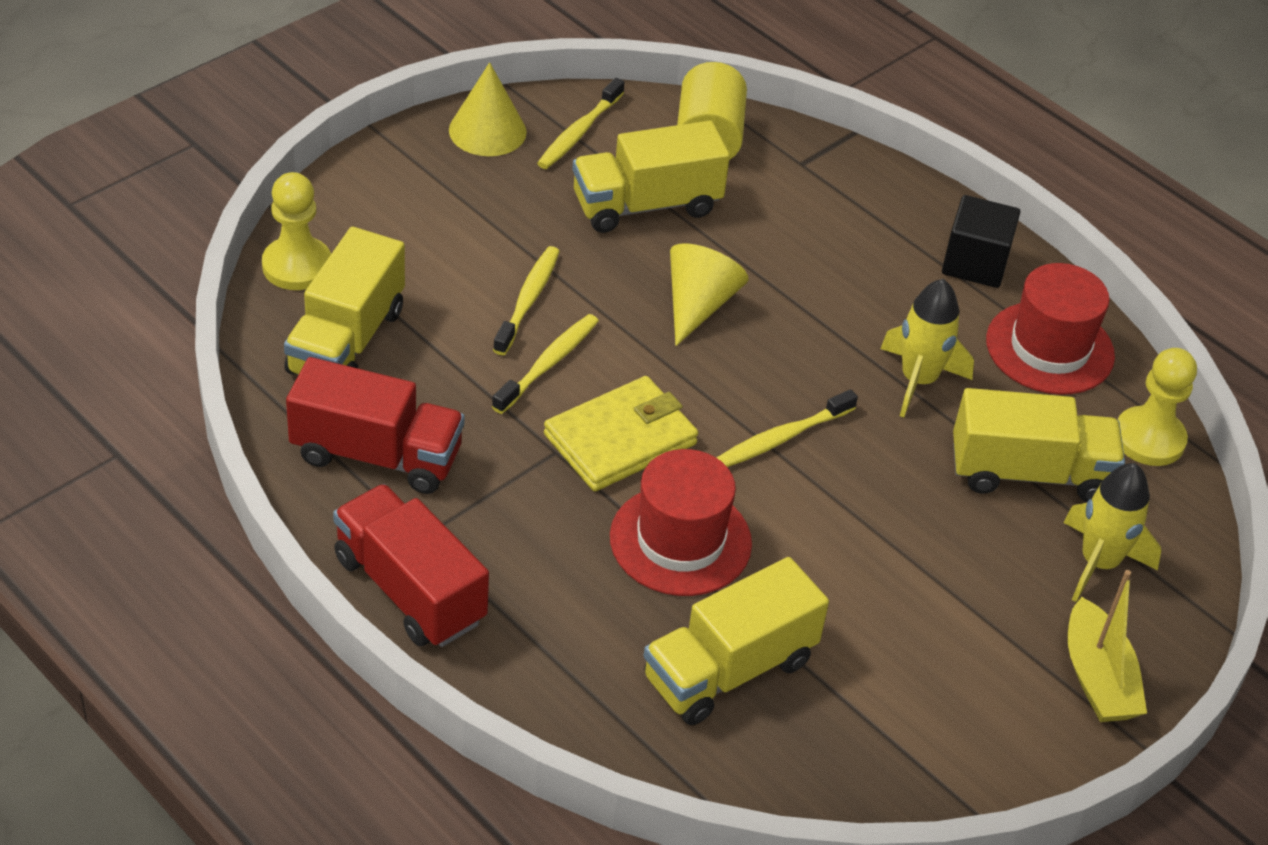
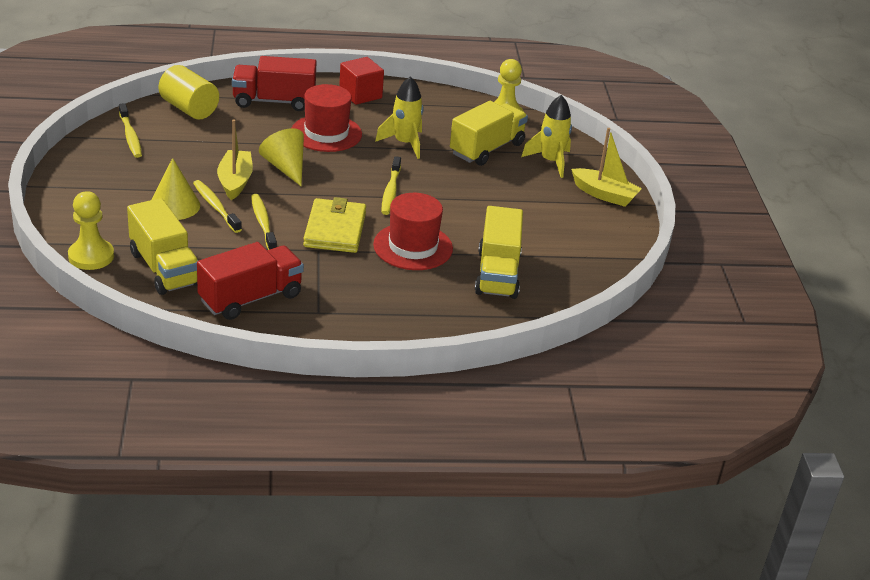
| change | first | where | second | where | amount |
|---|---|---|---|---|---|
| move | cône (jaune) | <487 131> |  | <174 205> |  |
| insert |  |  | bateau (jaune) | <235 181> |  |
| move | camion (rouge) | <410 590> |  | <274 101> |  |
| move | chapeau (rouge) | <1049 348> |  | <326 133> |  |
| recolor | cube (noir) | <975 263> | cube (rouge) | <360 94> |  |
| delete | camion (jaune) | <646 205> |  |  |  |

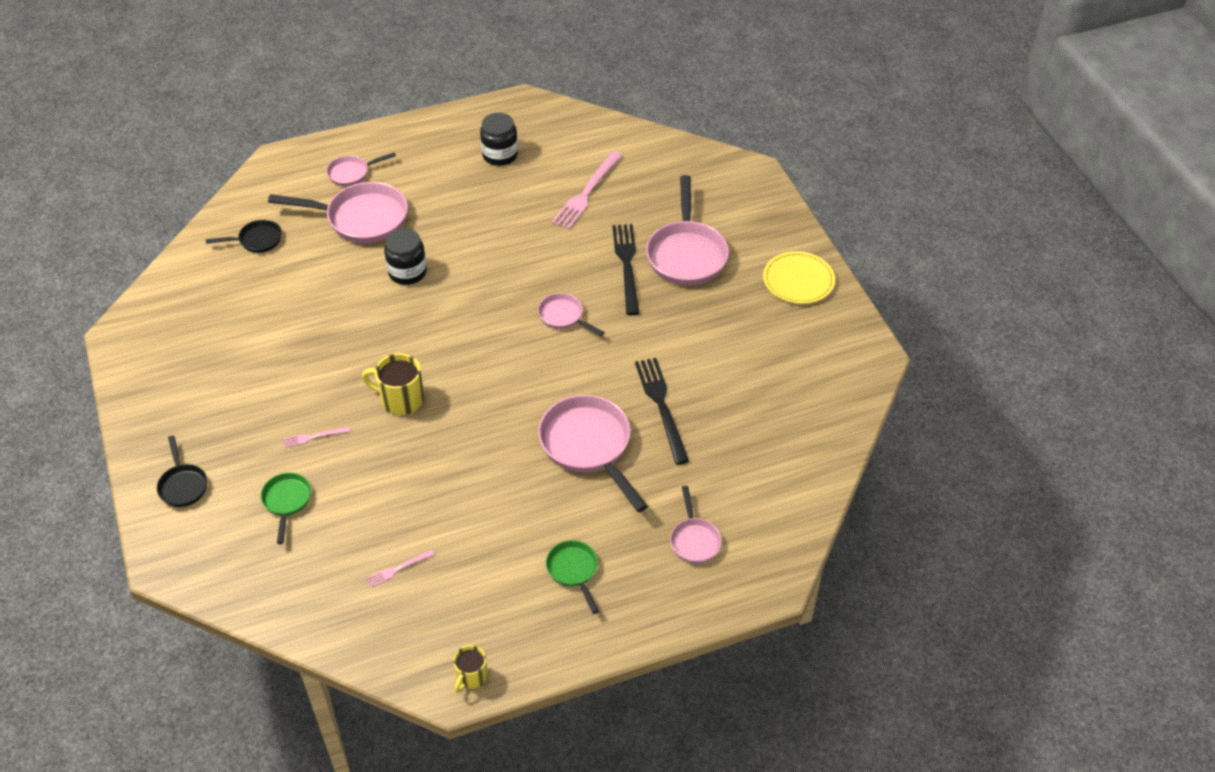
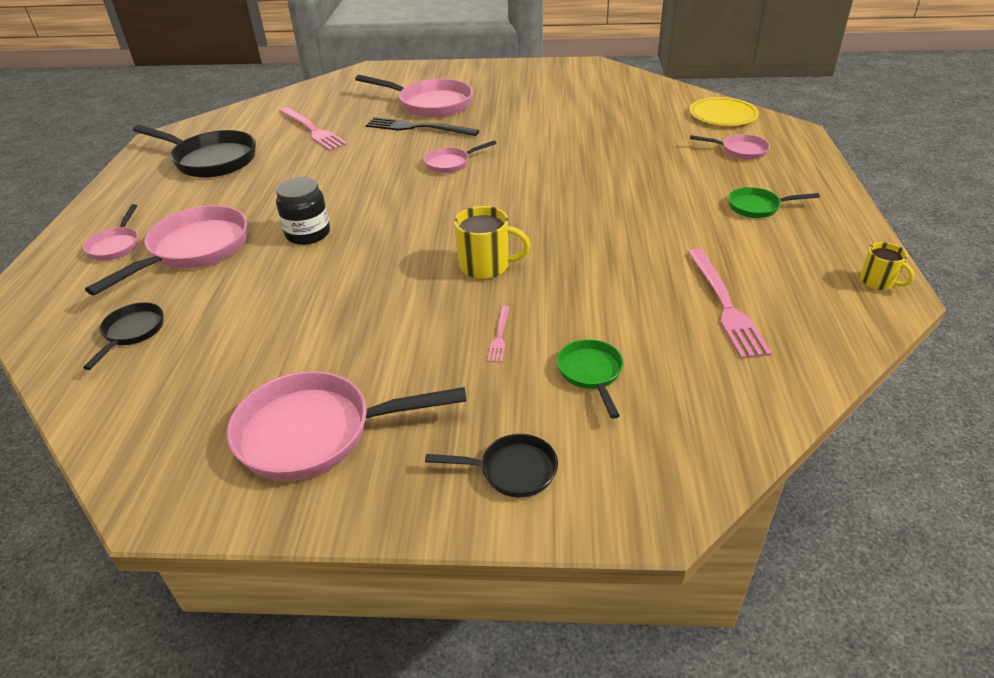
| change | first | where | second | where | amount |
|---|---|---|---|---|---|
| replace | bocal (noir) | <500 155> | poêle (noir) | <211 160> |  |
| move | poêle (rose) | <588 446> |  | <316 433> |  |
| rotate | tasse (jaune) | <401 399> |  | <486 266> | 120 degrees counterclockwise |
| rotate | poêle (vert) | <287 502> |  | <591 373> | 60 degrees clockwise |
| resize | fourchette (rose) | <398 569> |  | <725 305> | x2.10 |
| move | assiette (jaune) | <798 280> |  | <723 115> |  |
| delete | fourchette (noir) | <661 406> |  |  |  |

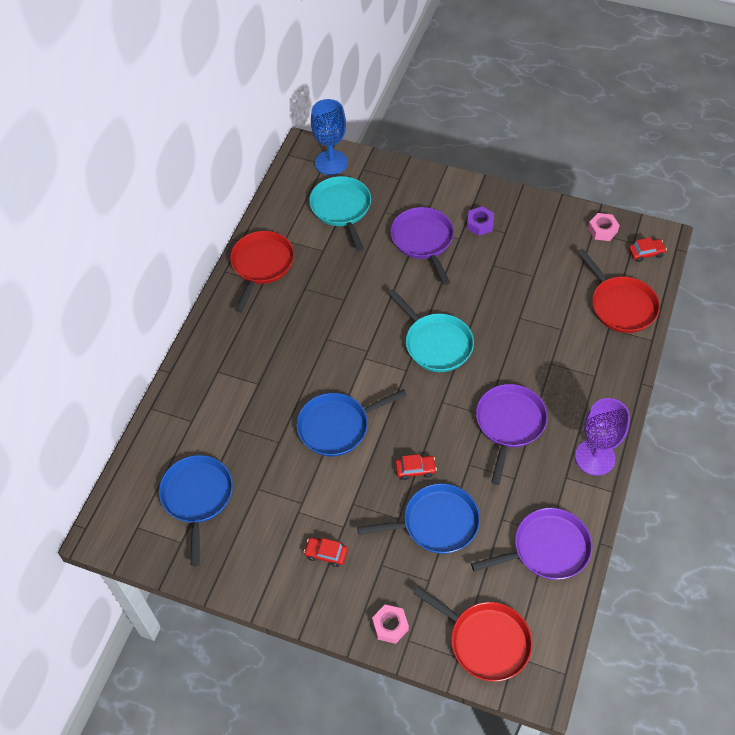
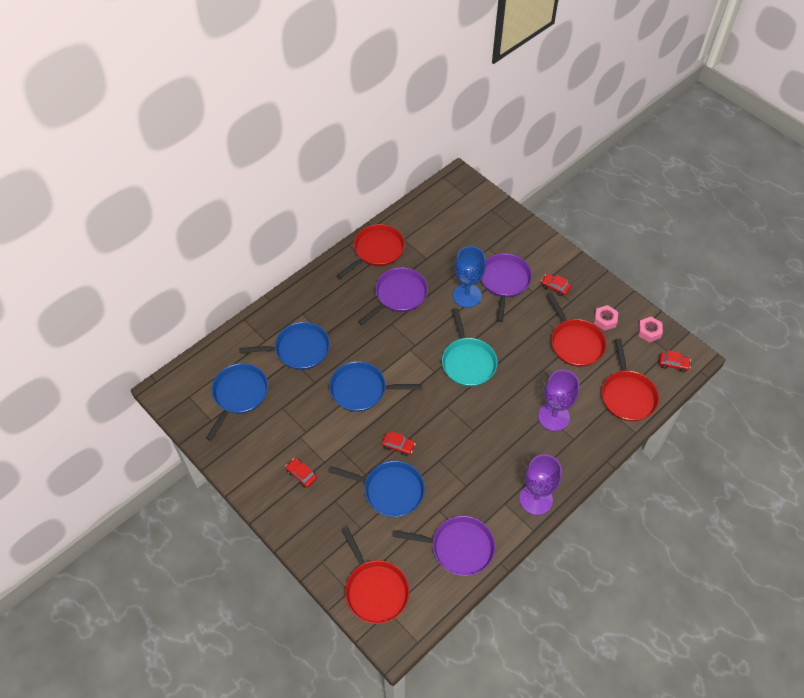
| change | first | where | second | where | amount |
|---|---|---|---|---|---|
| insert |  |  | poêle (bleu) | <299 349> |  |
| move | poêle (violet) | <509 423> |  | <399 295> |  |
| move | verre à pied (bleu) | <331 162> |  | <467 295> |  |
| insert |  |  | verre à pied (violet) | <553 417> |  |
| replace | écrou (violet) | <480 224> | voiture (rouge) | <555 287> |  |
| insert |  |  | poêle (rouge) | <575 343> |  |
| move | écrou (rose) | <390 626> |  | <605 320> |  |
| delete | poêle (turquoise) | <341 208> |  |  |  |

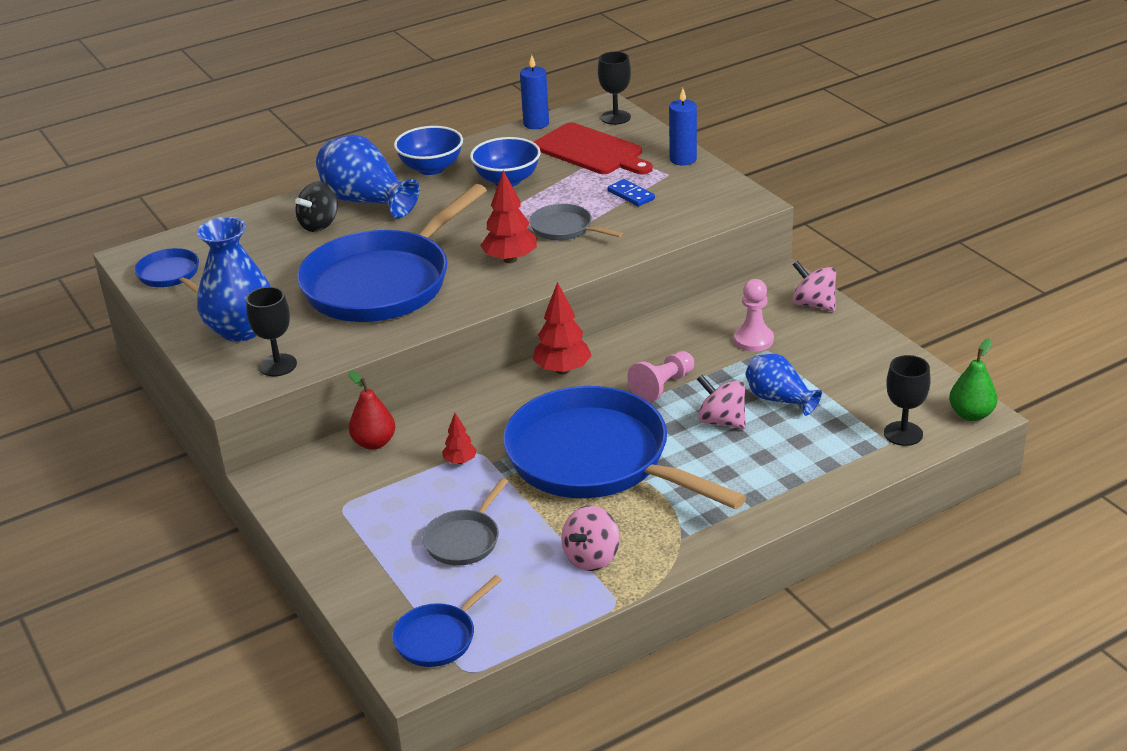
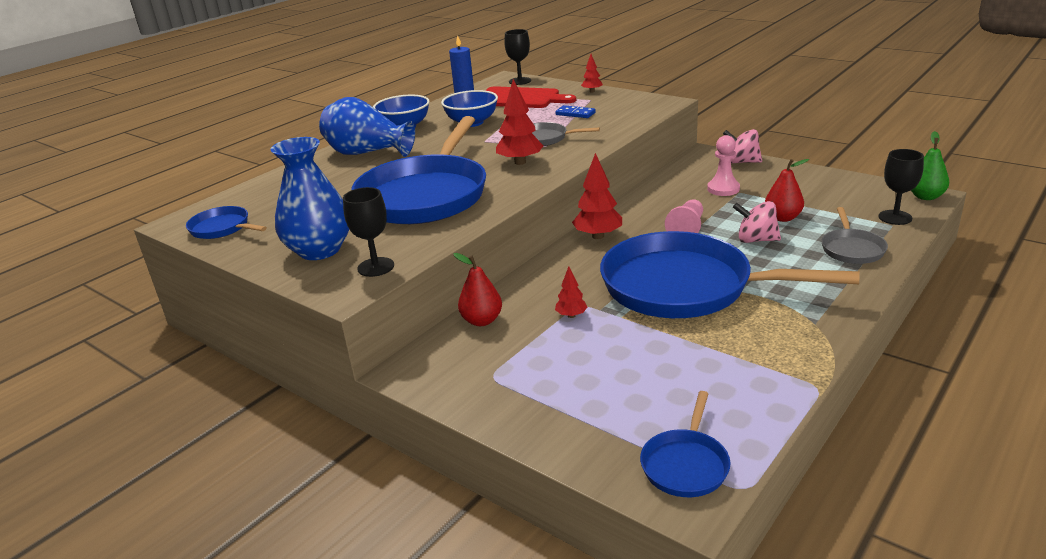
| change | first | where | second | where | amount |
|---|---|---|---|---|---|
| replace | bougie (bleu) | <683 159> | arbre (rouge) | <592 91> |  |
| replace | vase (bleu) | <779 399> | poire (rouge) | <782 218> |  |
| move | poêle (gris) | <464 540> |  | <851 249> |  |
| delete | toupie (noir) | <319 224> |  |  |  |
| delete | toupie (rose) | <591 557> |  |  |  |

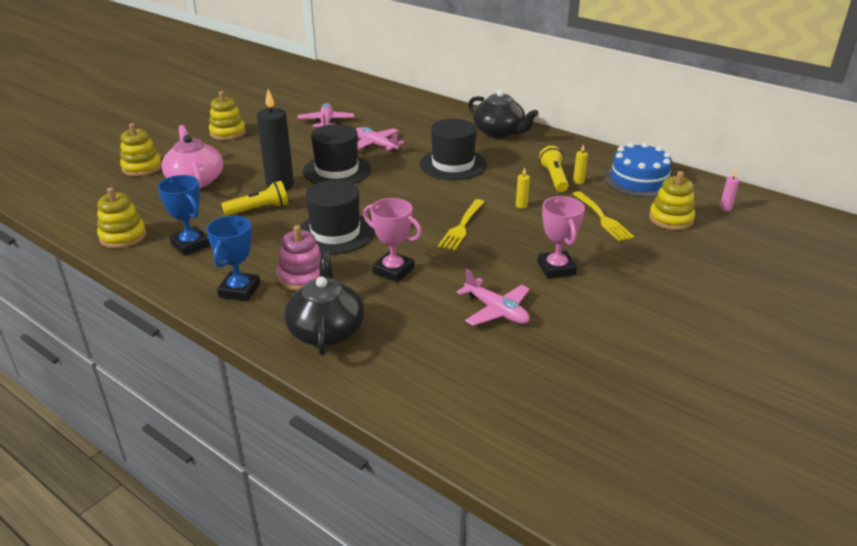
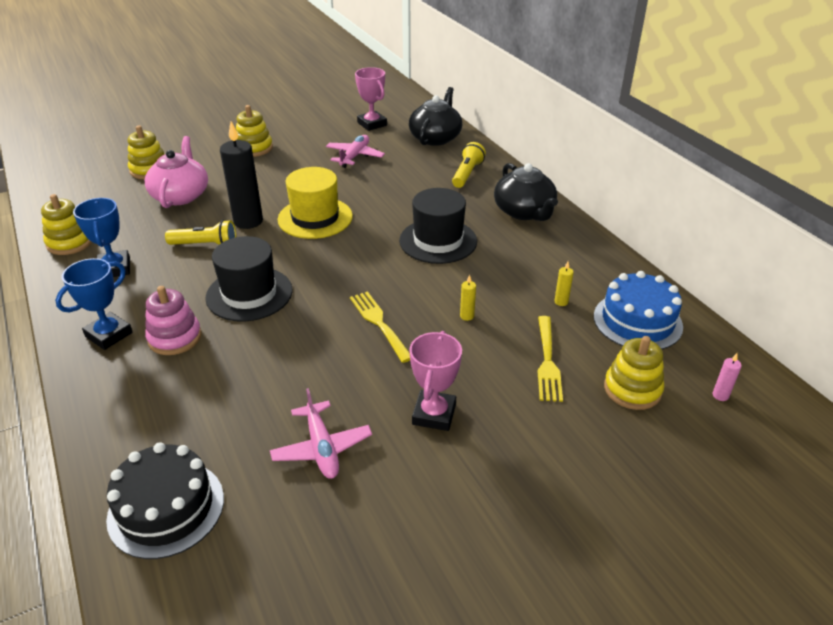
| change | first | where | second | where | amount |
|---|---|---|---|---|---|
| insert |  |  | gâteau (noir) | <166 508> |  |
| recolor | chapeau (noir) | <337 170> | chapeau (jaune) | <315 218> |  |
| rotate | fourchette (jaune) | <462 226> |  | <380 324> | 105 degrees clockwise |
| move | trophée (rose) | <393 270> |  | <372 124> |  |
| move | théière (noir) | <326 330> |  | <435 138> |  |
| move | lampe de poche (jaune) | <554 178> |  | <467 174> |  |
| delete | avion (rose) | <376 145> |  |  |  |

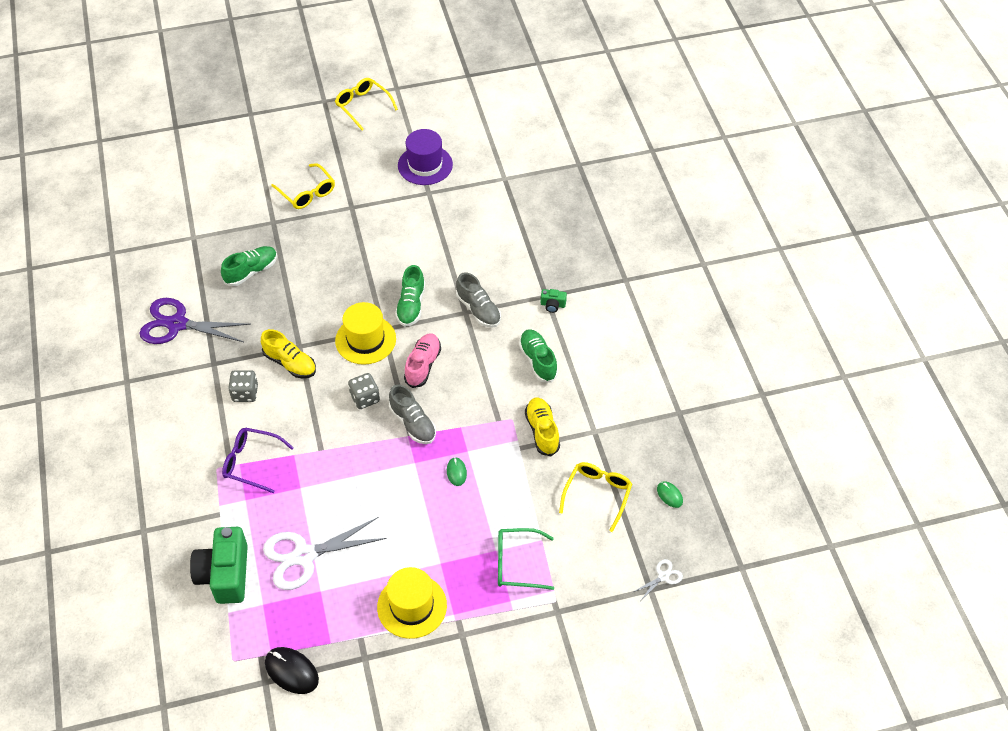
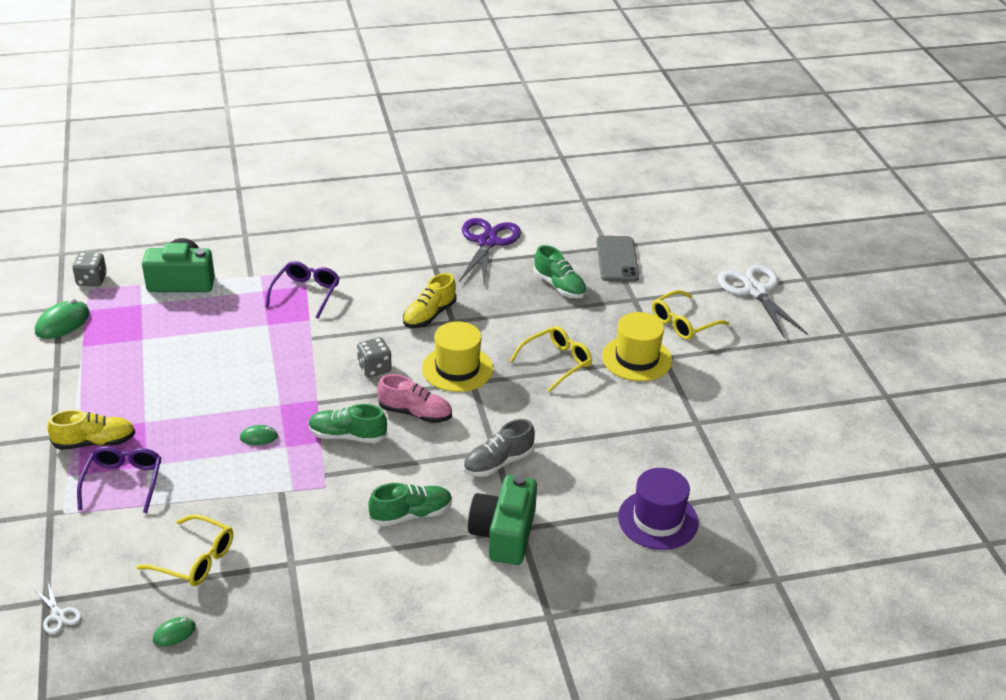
| change | first | where | second | where | amount |
|---|---|---|---|---|---|
| recolor | souris (noir) | <291 671> | souris (vert) | <62 323> |  |
| move | chaussure (jaune) | <542 431> |  | <95 442> |  |
| move | dé (gris) | <245 393> |  | <92 280> |  |
| recolor | lunettes (vert) | <516 563> | lunettes (violet) | <123 481> |  |
| move | chaussure (vert) | <411 305> |  | <347 436> |  |
| resize | appareil photo (vert) | <552 305> |  | <504 534> | x2.34 |
| move | lunettes (jaune) | <362 106> |  | <557 362> |  |
| insert |  |  | téléphone (gris) | <617 259> |  |
| move | chapeau (jaune) | <412 606> |  | <637 358> |  |
| move | chapeau (violet) | <425 165> |  | <658 520> |  |
| move | ciseaux (blanc) | <304 556> |  | <755 291> |  |
| delete | chaussure (gris) | <413 423> |  |  |  |

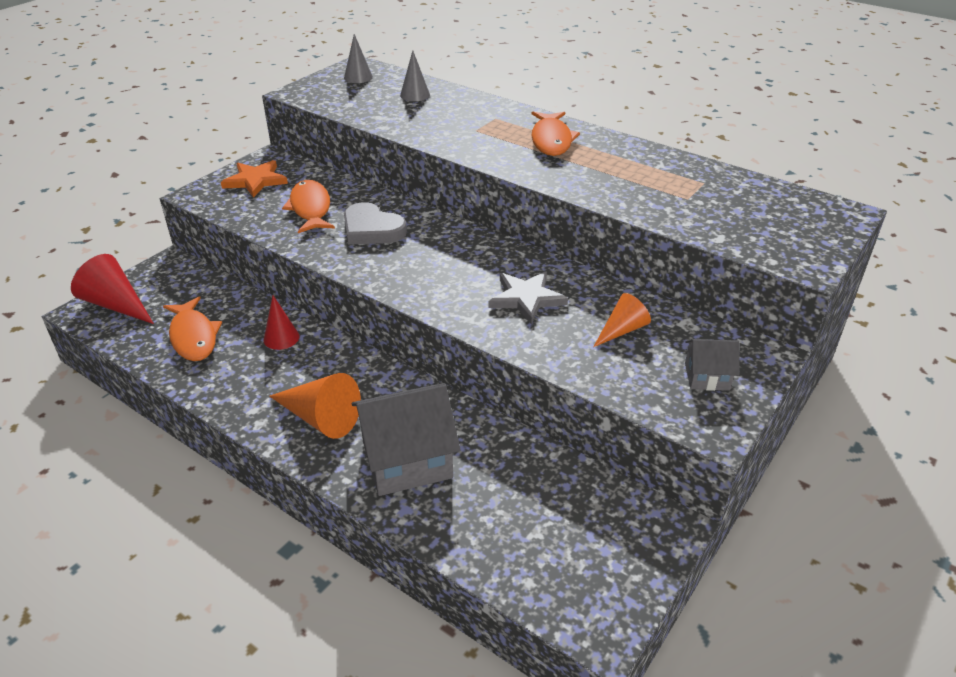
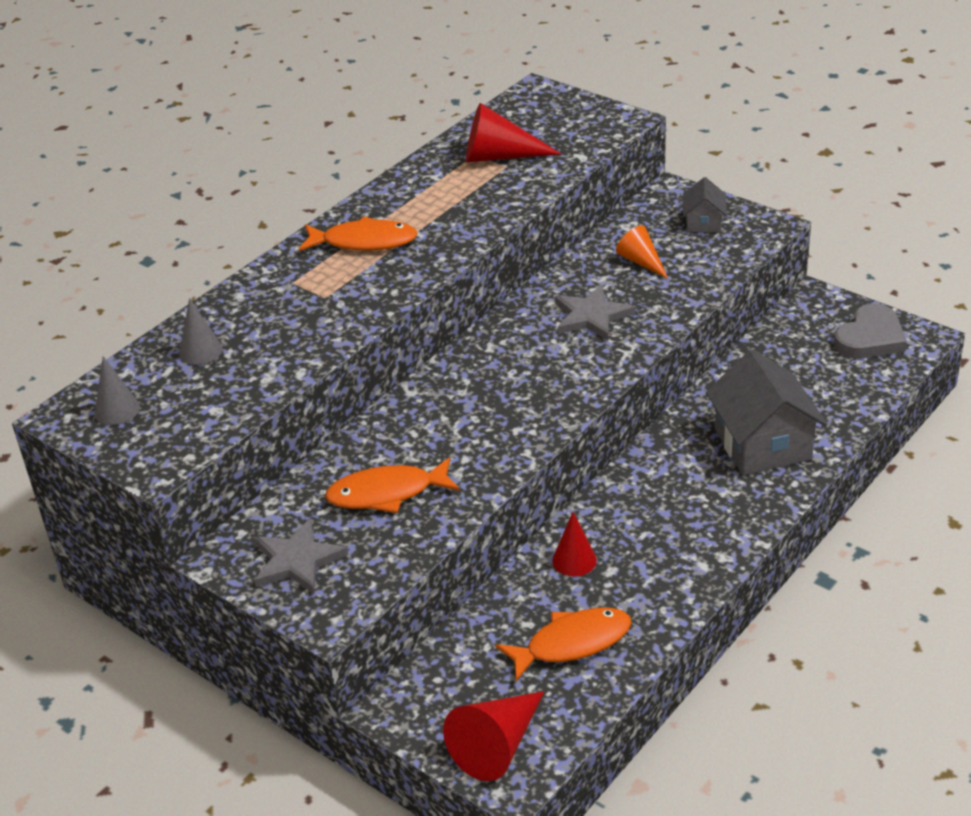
| change | first | where | second | where | amount |
|---|---|---|---|---|---|
| recolor | étoile (orange) | <255 181> | étoile (gris) | <297 560> |  |
| insert |  |  | cône (rouge) | <499 156> |  |
| move | cœur (gris) | <372 229> |  | <870 338> |  |
| delete | cône (orange) | <320 418> |  |  |  |

